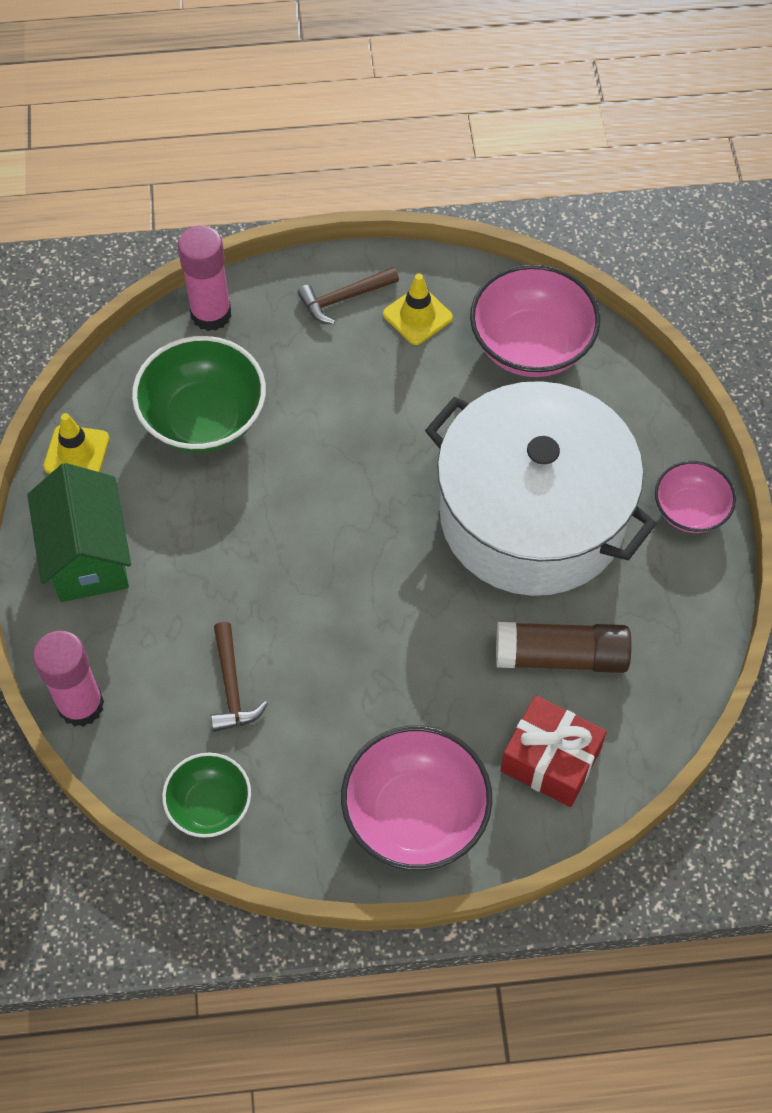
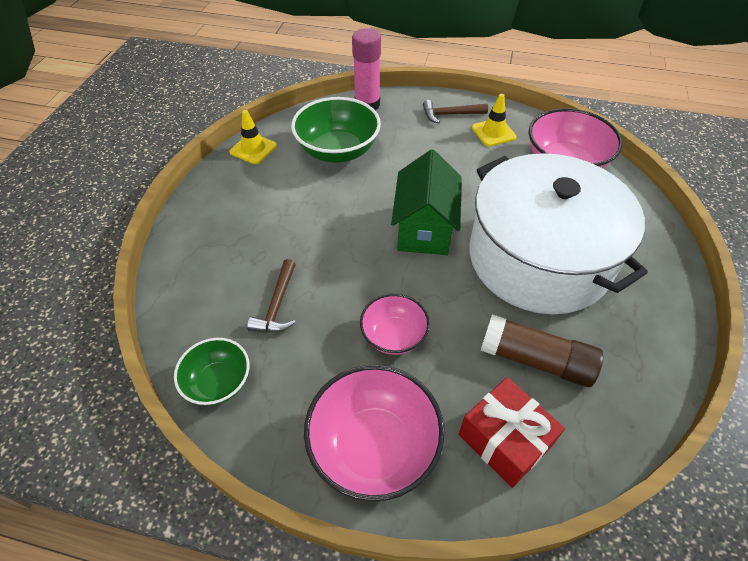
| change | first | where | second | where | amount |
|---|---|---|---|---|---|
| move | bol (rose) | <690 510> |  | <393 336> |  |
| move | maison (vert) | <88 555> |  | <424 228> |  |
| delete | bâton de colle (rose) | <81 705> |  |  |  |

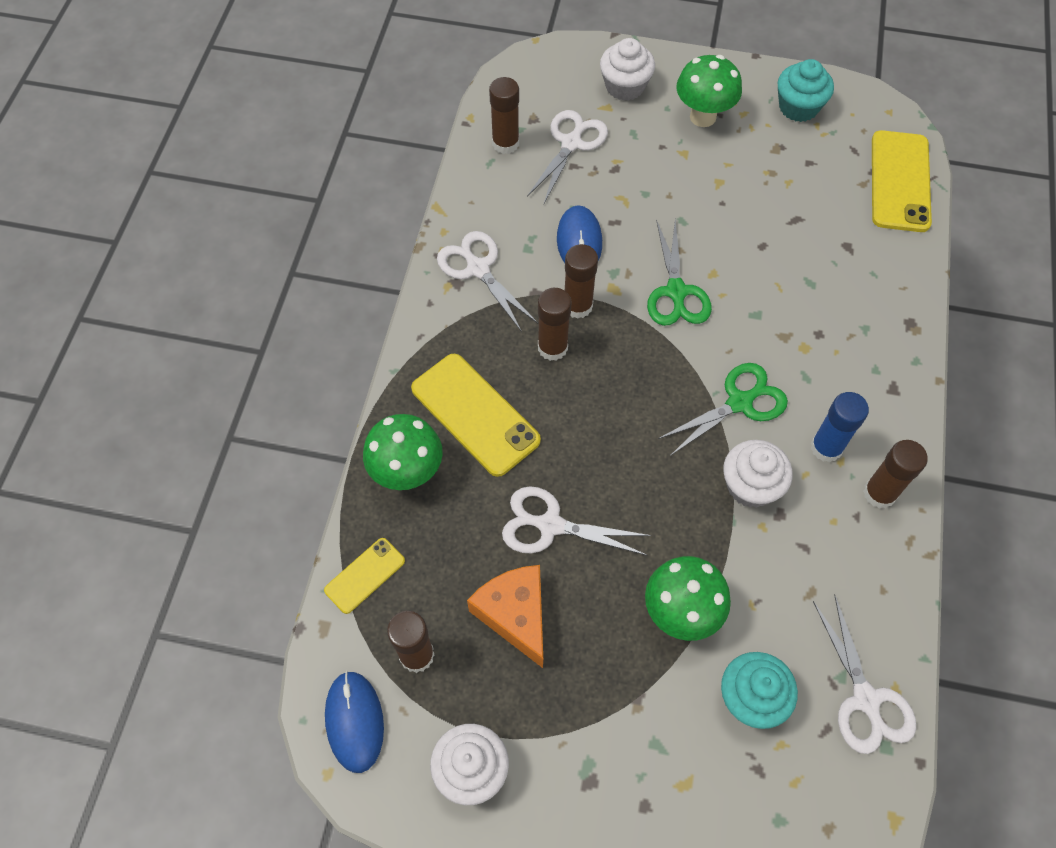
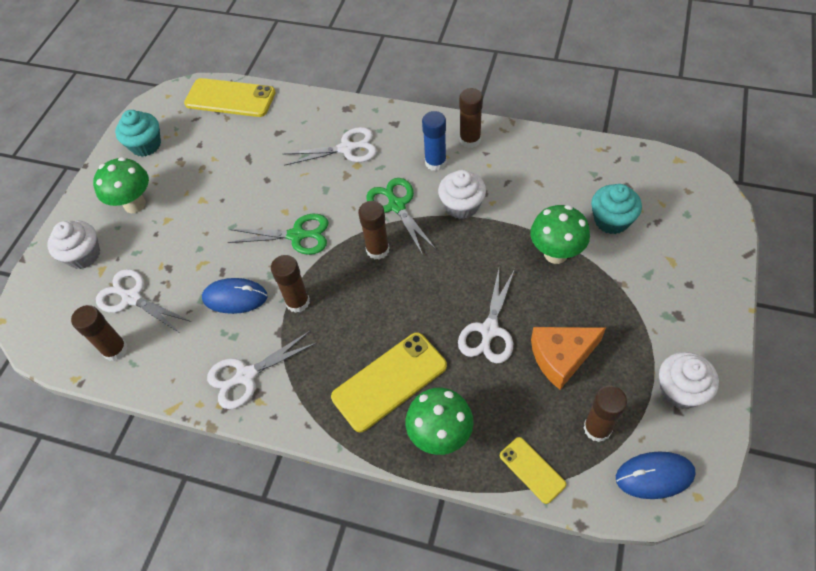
| change | first | where | second | where | amount |
|---|---|---|---|---|---|
| move | ciseaux (blanc) | <865 699> |  | <346 148> |  |
| move | bâton de colle (marron) | <552 347> |  | <377 250> |  |

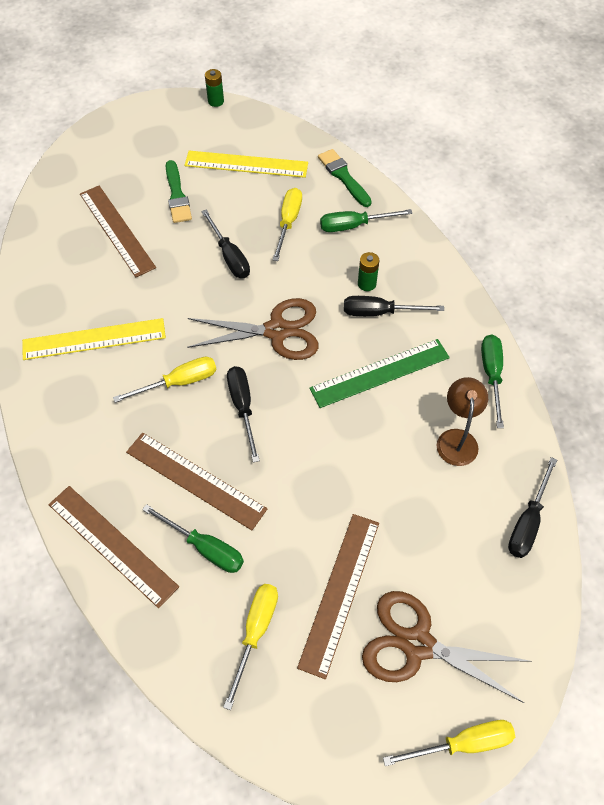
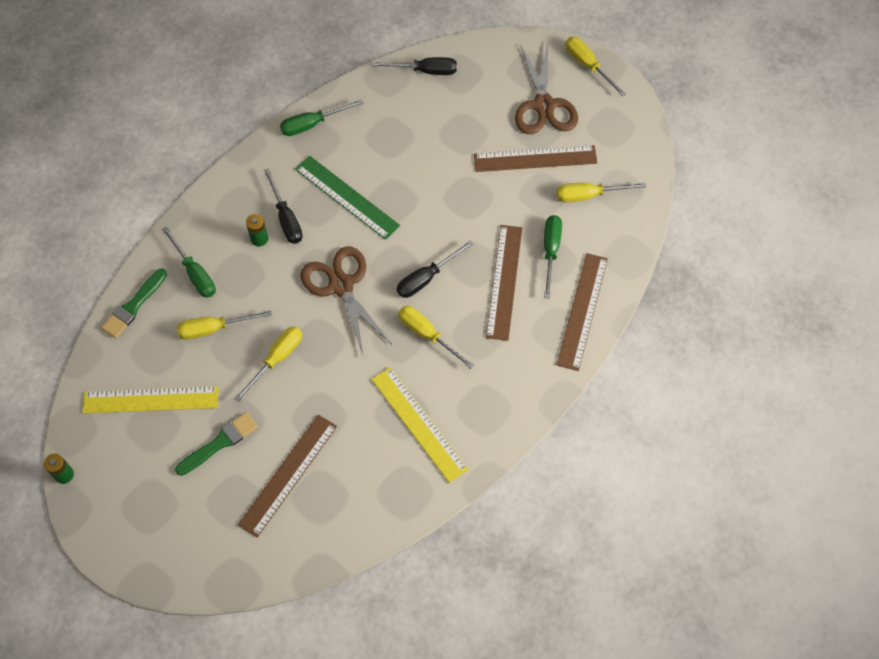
| change | first | where | second | where | amount |
|---|---|---|---|---|---|
| rotate | règle (jaune) | <246 164> |  | <151 399> | 75 degrees counterclockwise |
| recolor | tournevis (noir) | <229 256> | tournevis (jaune) | <277 359> |  |
| delete | lampe (marron) | <457 439> |  |  |  |

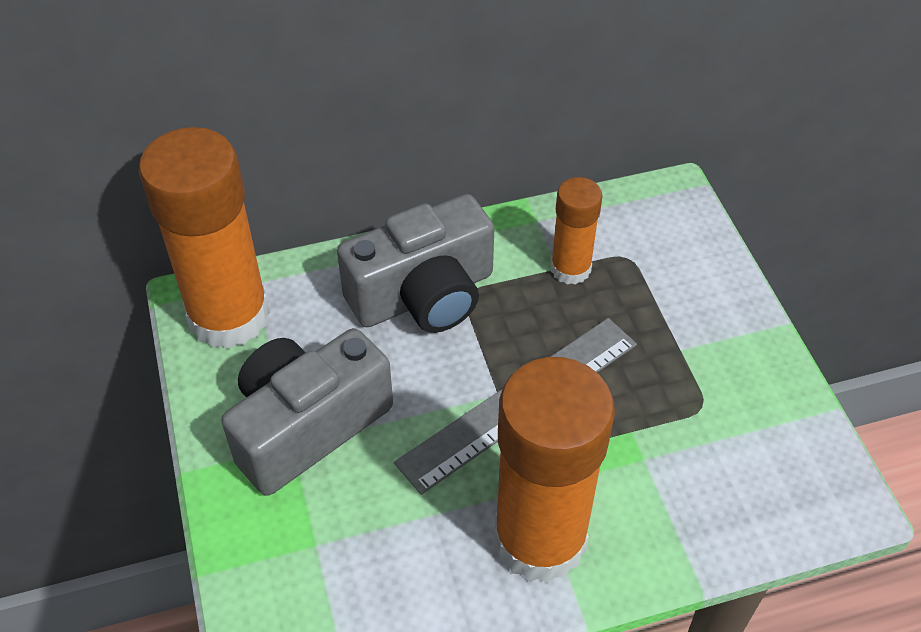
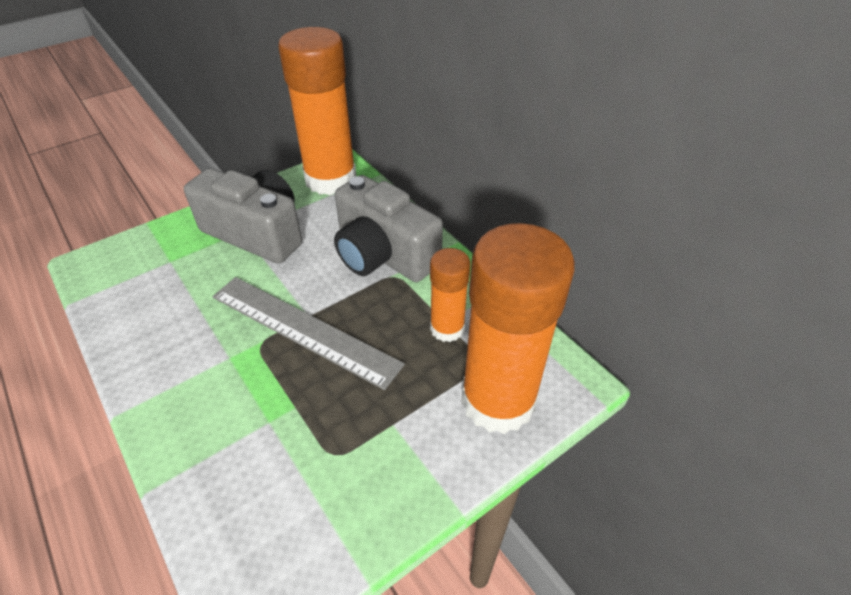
| change | first | where | second | where | amount |
|---|---|---|---|---|---|
| move | bâton de colle (orange) | <540 539> |  | <498 400> |  |

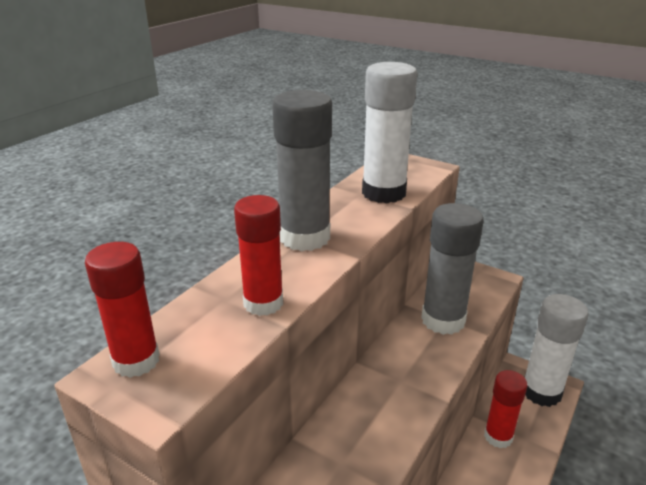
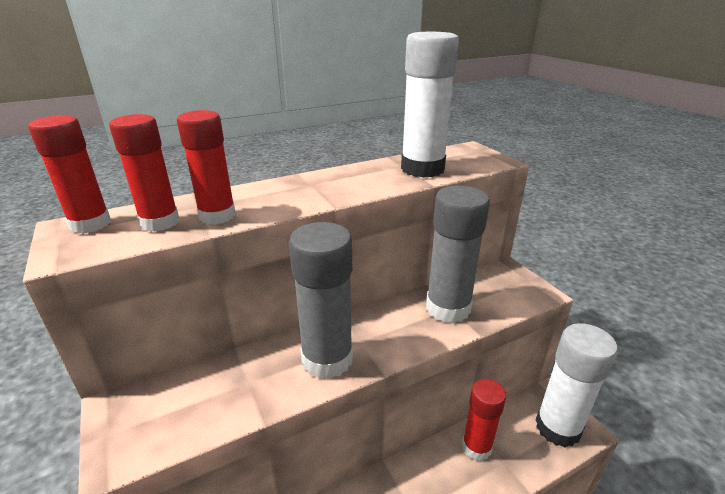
| change | first | where | second | where | amount |
|---|---|---|---|---|---|
| insert |  |  | bâton de colle (rouge) | <160 222> |  |
| move | bâton de colle (gris) | <304 237> |  | <327 359> |  |

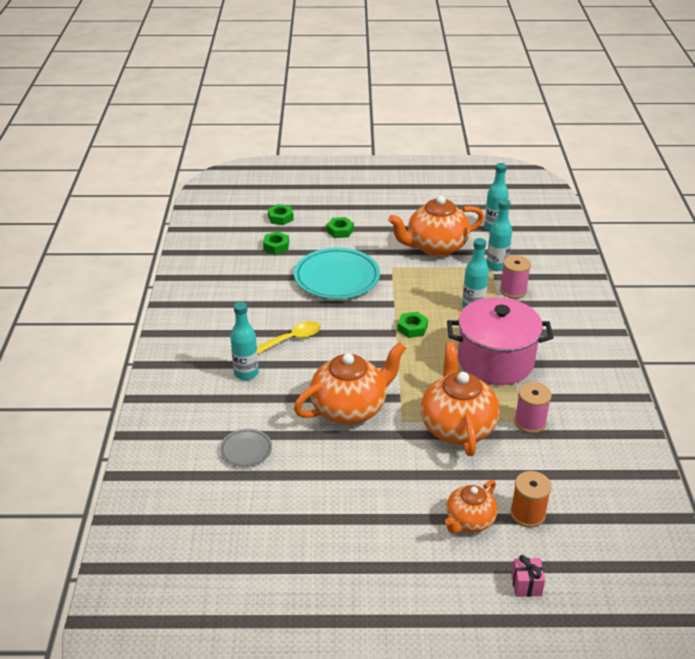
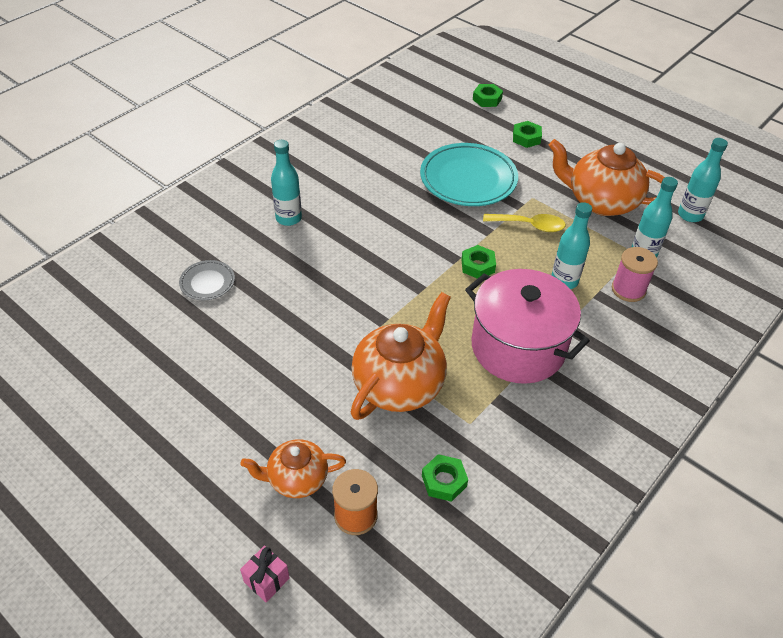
| change | first | where | second | where | amount |
|---|---|---|---|---|---|
| move | écrou (vert) | <276 246> |  | <444 481> |  |
| move | cuillère (jaune) | <293 339> |  | <529 225> |  |
| delete | théière (orange) | <350 408> |  |  |  |
| delete | bobine (rose) | <530 422> |  |  |  |

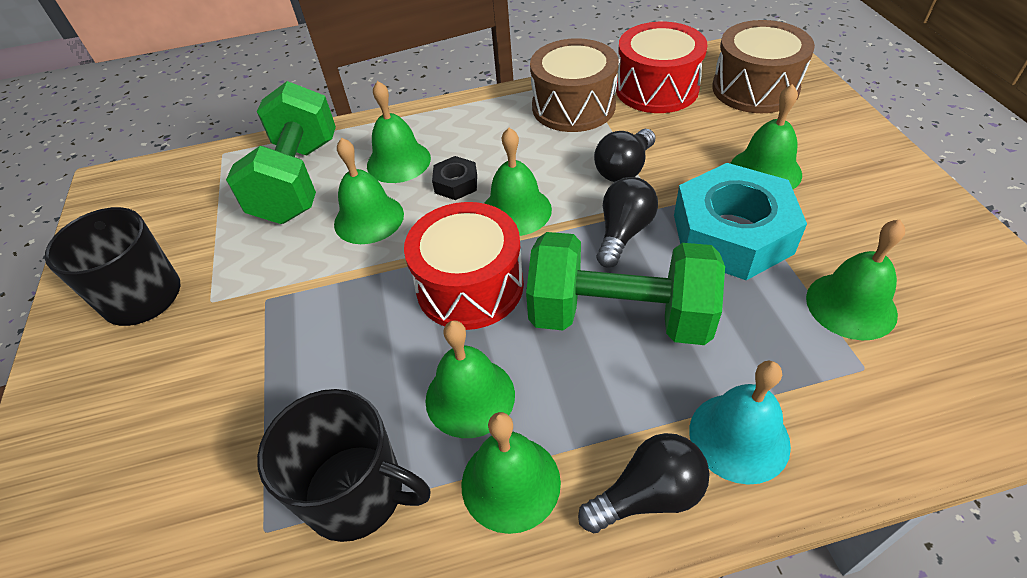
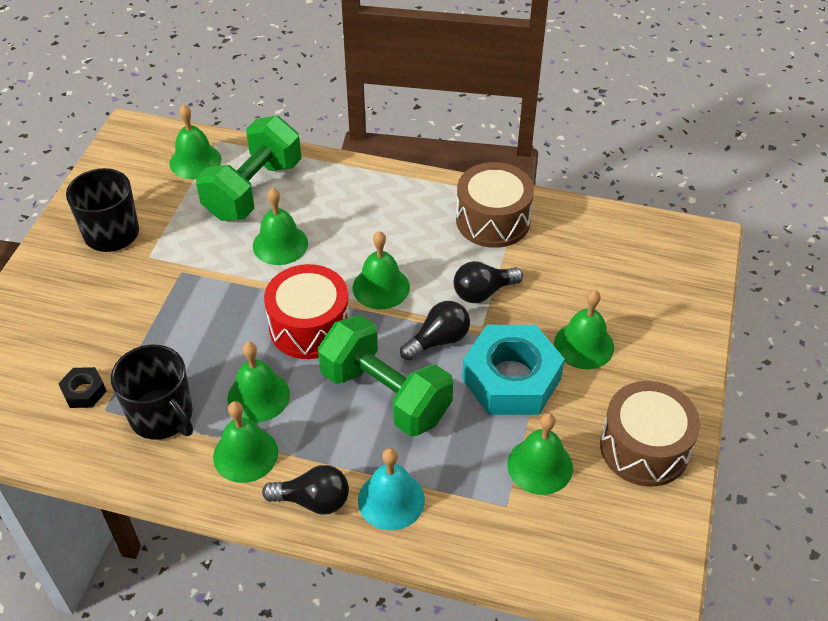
| change | first | where | second | where | amount |
|---|---|---|---|---|---|
| move | écrou (noir) | <456 184> |  | <84 391> |  |
| move | cloche (vert) | <398 161> |  | <195 161> |  |
| move | tambour (marron) | <755 88> |  | <644 447> |  |
| delete | tambour (rouge) | <657 89> |  |  |  |

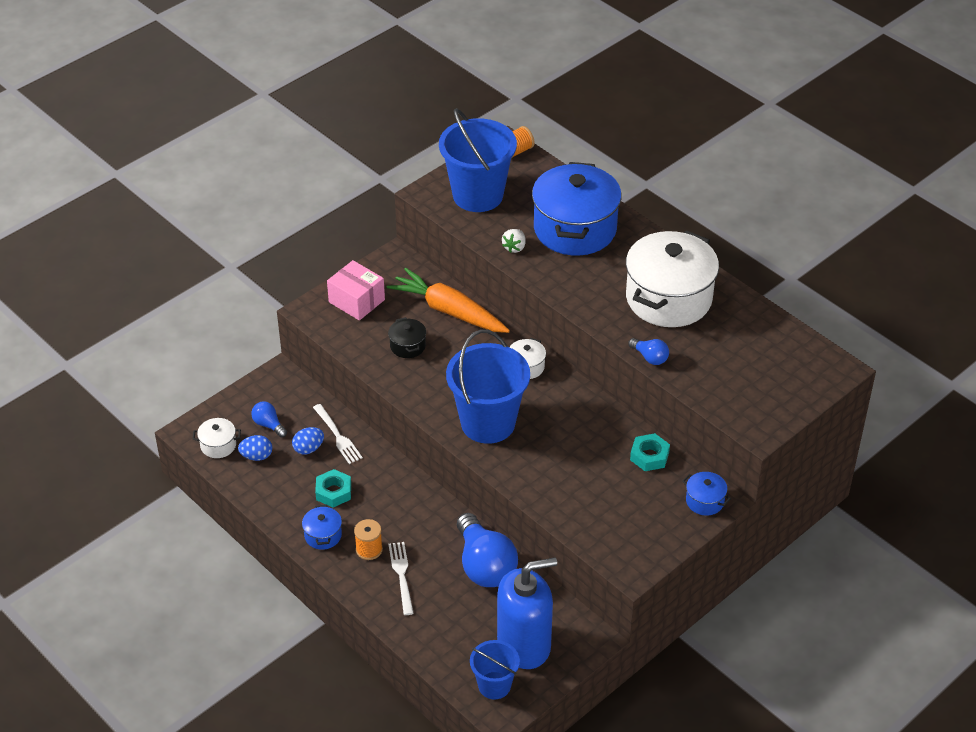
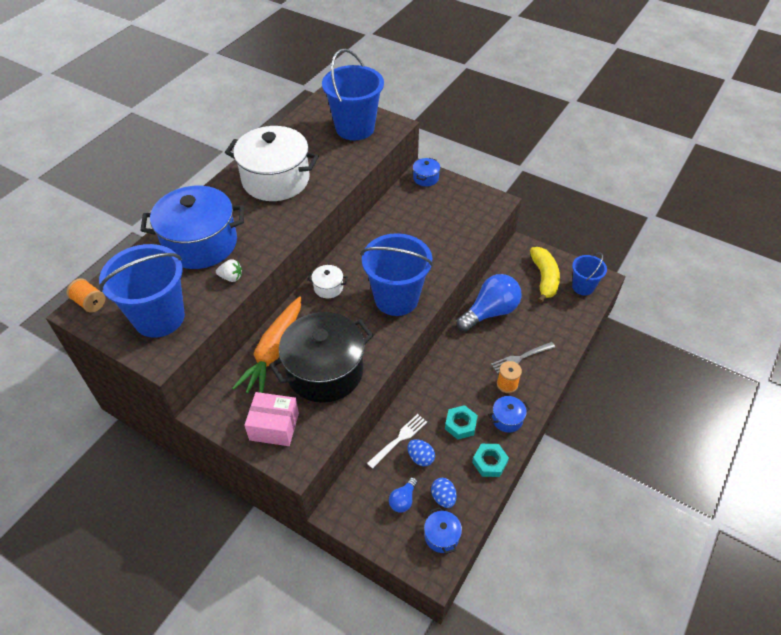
| change | first | where | second | where | amount |
|---|---|---|---|---|---|
| rotate | boîte (rose) | <356 301> |  | <274 426> | 75 degrees clockwise |
| resize | marmite (noir) | <407 346> |  | <325 371> | x2.37 |
| insert |  |  | seau (bleu) | <355 128> |  |
| recolor | marmite (blanc) | <218 445> | marmite (bleu) | <441 536> |  |
| move | écrou (turquoise) | <649 456> |  | <489 462> |  |
| recolor | fourchette (blanc) | <401 575> | fourchette (gris) | <520 358> |  |
| replace | distributeur de savon (bleu) | <524 644> | banane (jaune) | <544 278> |  |
| delete | ampoule (bleu) | <650 357> |  |  |  |

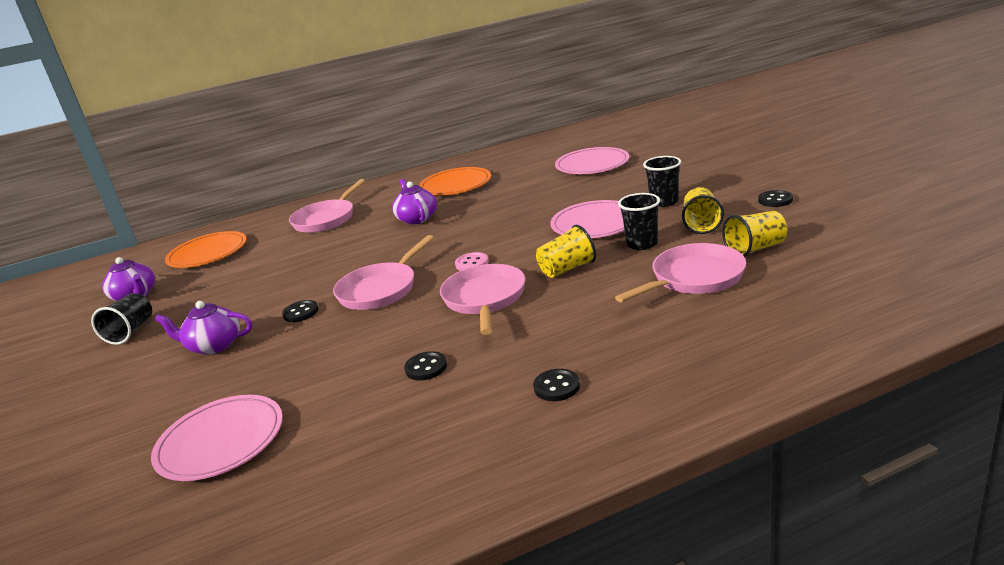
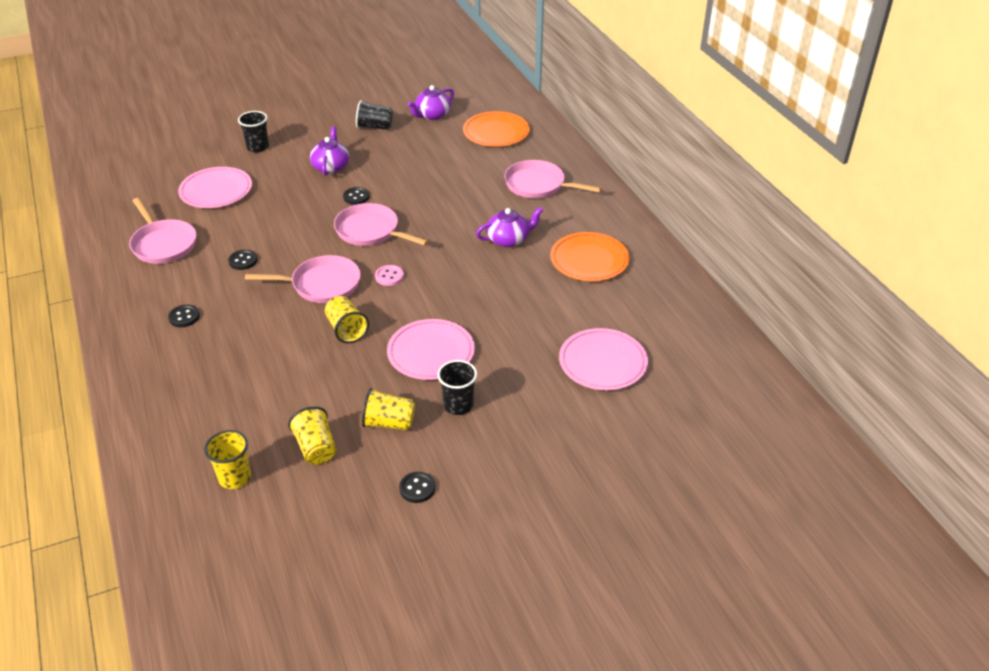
| change | first | where | second | where | amount |
|---|---|---|---|---|---|
| move | poêle (rose) | <693 278> |  | <163 244> |  |
| insert |  |  | gobelet (jaune) | <235 477> |  |
| move | gobelet (noir) | <642 244> |  | <258 147> |  |

